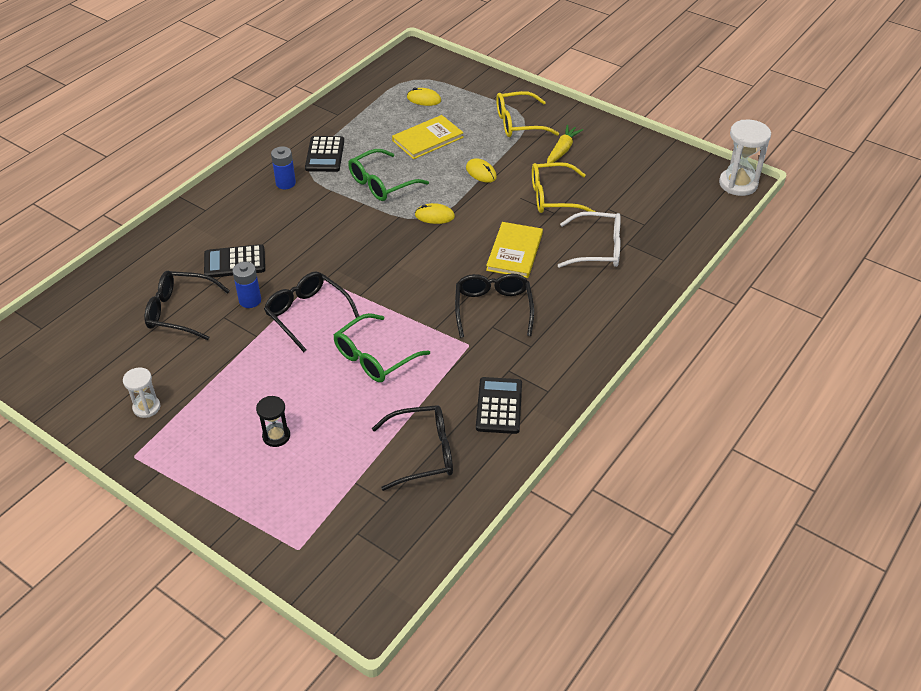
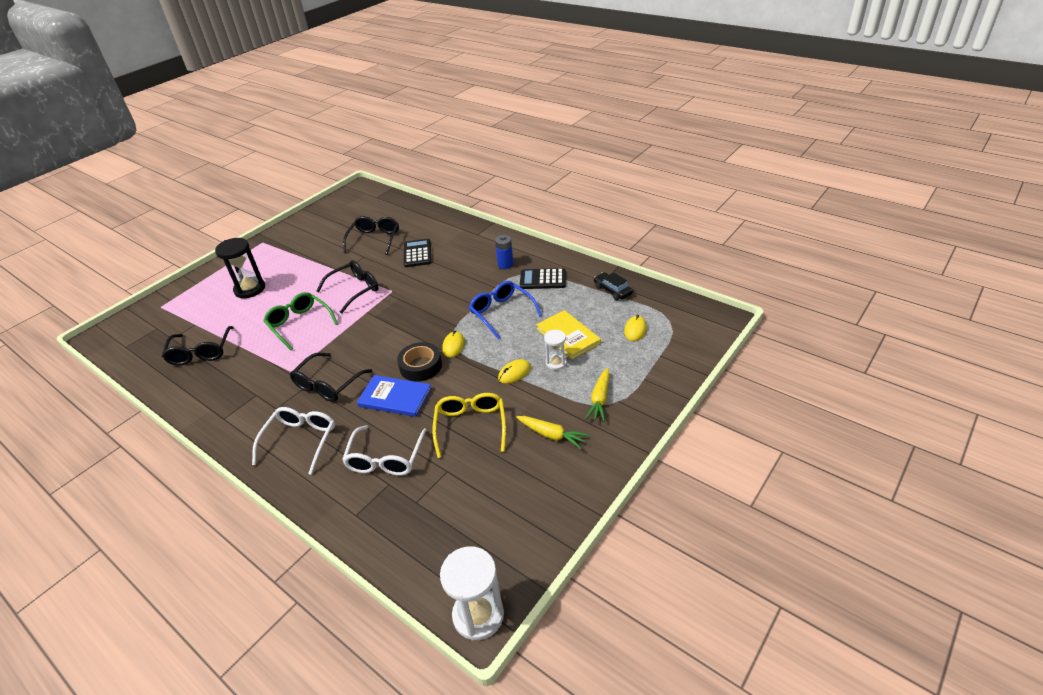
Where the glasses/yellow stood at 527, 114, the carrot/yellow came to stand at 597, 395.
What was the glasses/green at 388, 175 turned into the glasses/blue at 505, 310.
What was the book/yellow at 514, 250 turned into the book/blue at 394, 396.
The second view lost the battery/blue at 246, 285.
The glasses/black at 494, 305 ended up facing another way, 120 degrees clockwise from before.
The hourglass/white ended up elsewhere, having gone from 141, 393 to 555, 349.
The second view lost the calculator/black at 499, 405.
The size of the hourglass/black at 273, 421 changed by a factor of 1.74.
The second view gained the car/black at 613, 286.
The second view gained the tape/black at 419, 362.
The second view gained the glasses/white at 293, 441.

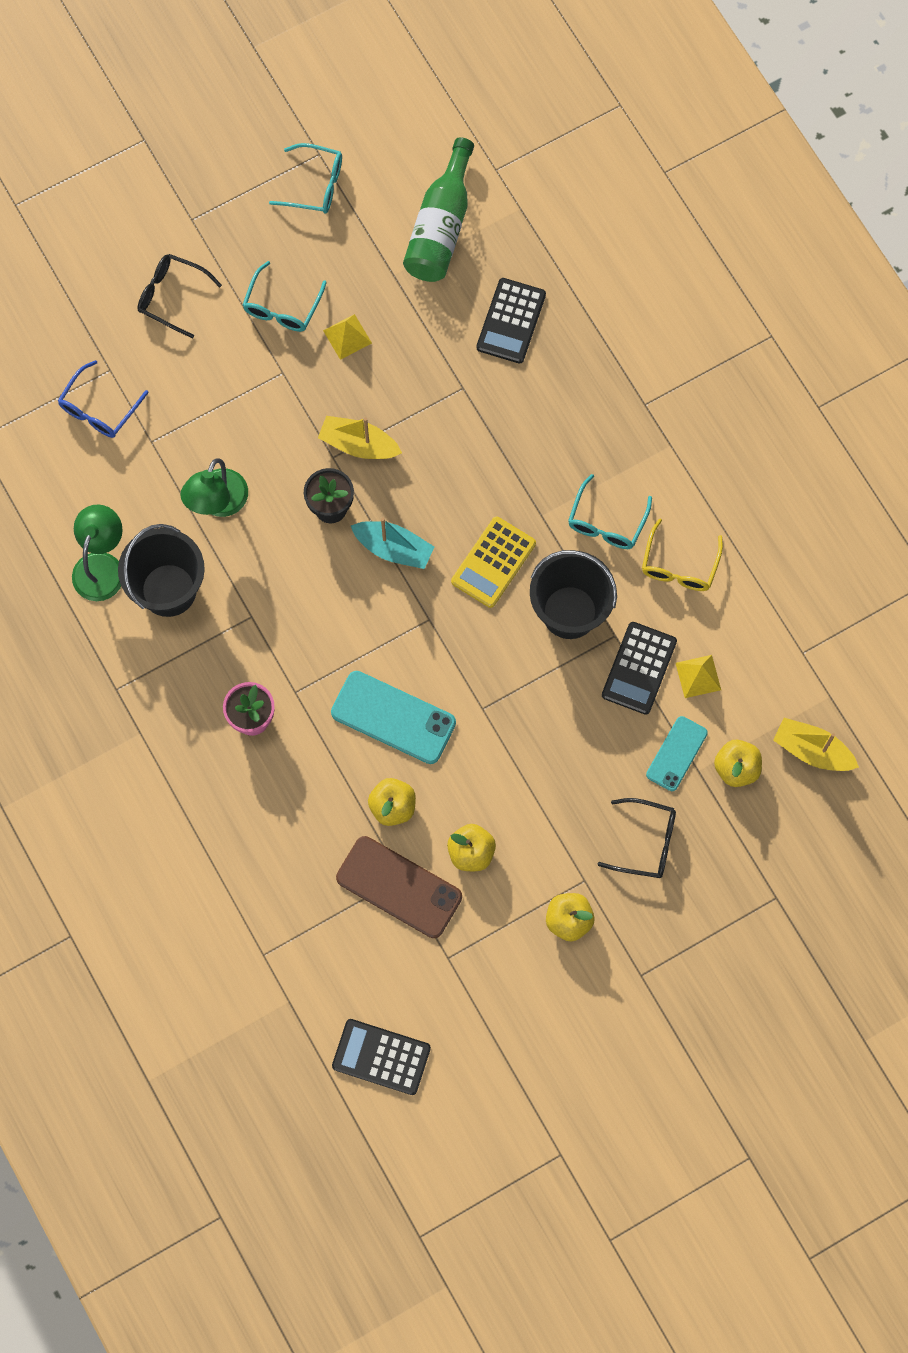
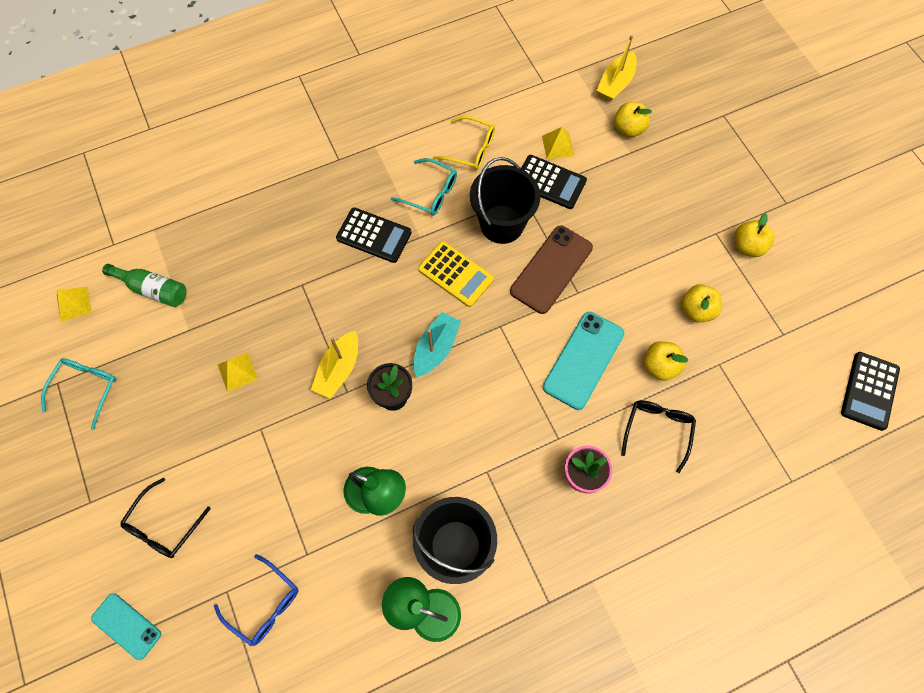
The size of the bottle/green at 438, 209 changed by a factor of 0.66.
The second view lost the glasses/turquoise at 285, 296.
The calculator/black ended up elsewhere, having gone from 511, 320 to 373, 235.
The phone/turquoise ended up elsewhere, having gone from 677, 753 to 126, 626.
The glasses/black ended up elsewhere, having gone from 637, 838 to 658, 436.
The phone/brown ended up elsewhere, having gone from 399, 887 to 551, 270.
The second view gained the pyramid/yellow at 74, 304.

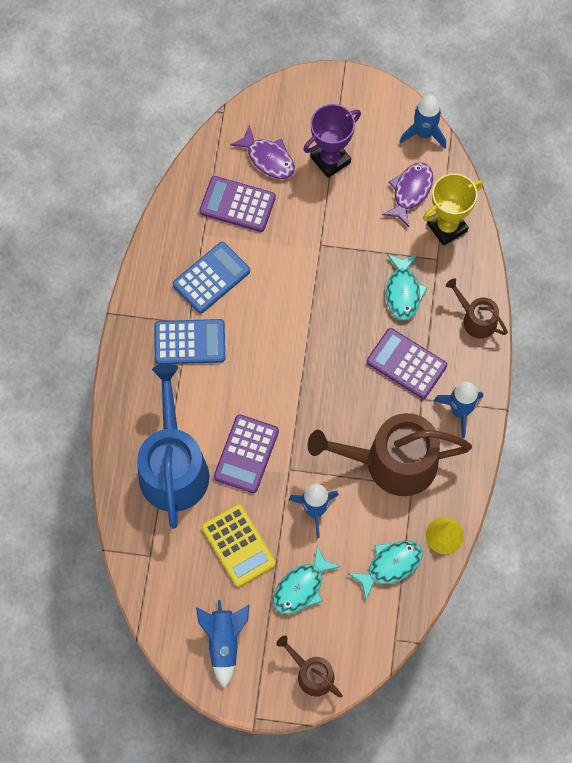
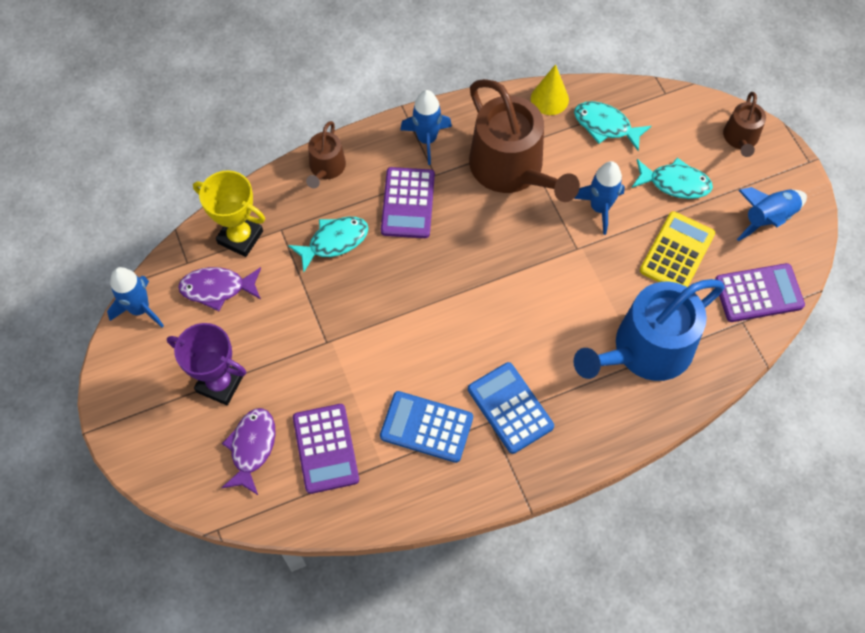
The calculator/purple ended up elsewhere, having gone from 246, 453 to 760, 292.

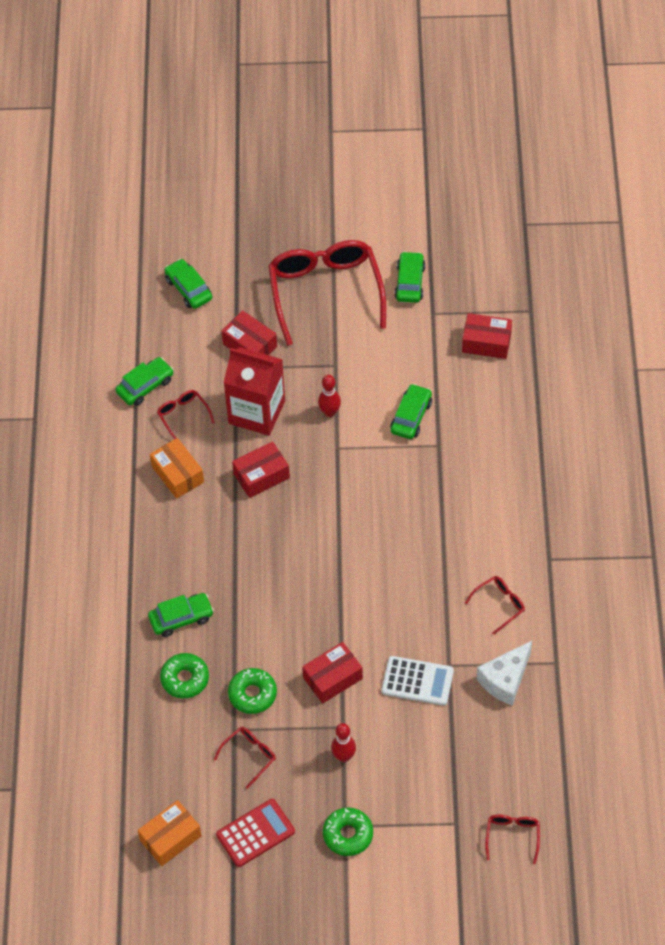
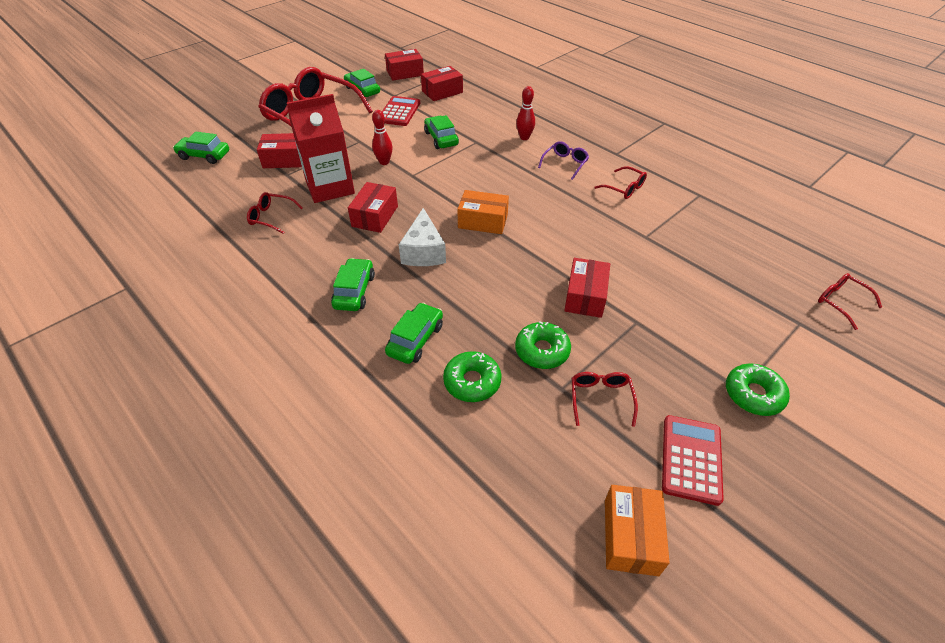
The car/green ended up elsewhere, having gone from 144, 381 to 353, 284.
The box/orange ended up elsewhere, having gone from 177, 468 to 483, 212.
The glasses/red at 495, 605 ended up facing another way, 120 degrees clockwise from before.
The cheese/white ended up elsewhere, having gone from 504, 673 to 422, 237.
The second view lost the calculator/white at 418, 681.
The bowling pin/red ended up elsewhere, having gone from 343, 742 to 525, 113.
The second view gained the box/red at 404, 65.
The second view gained the calculator/red at 401, 111.
The second view gained the glasses/purple at 563, 160.

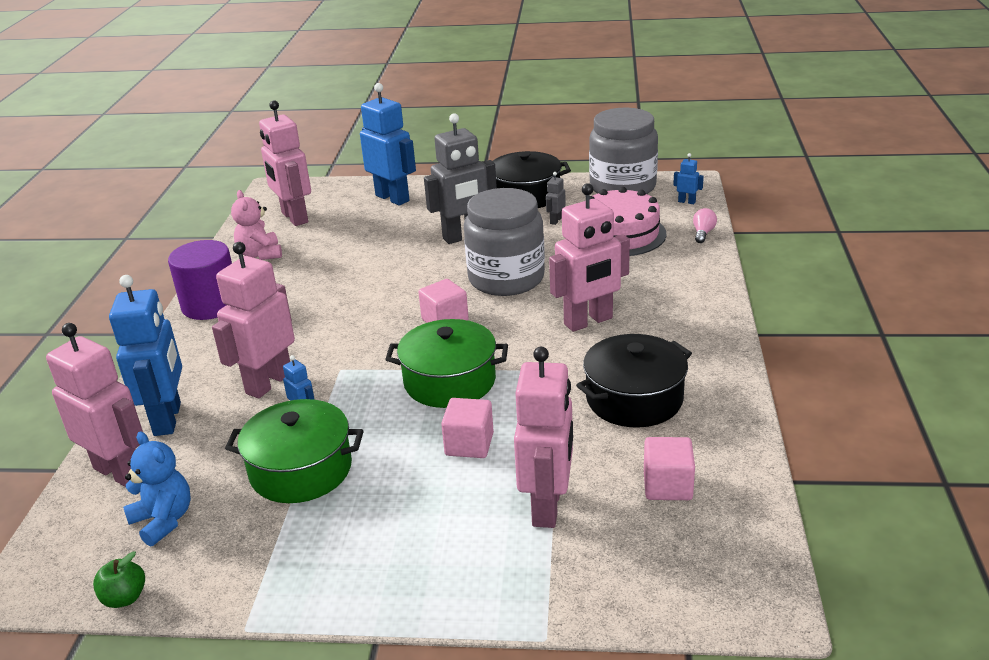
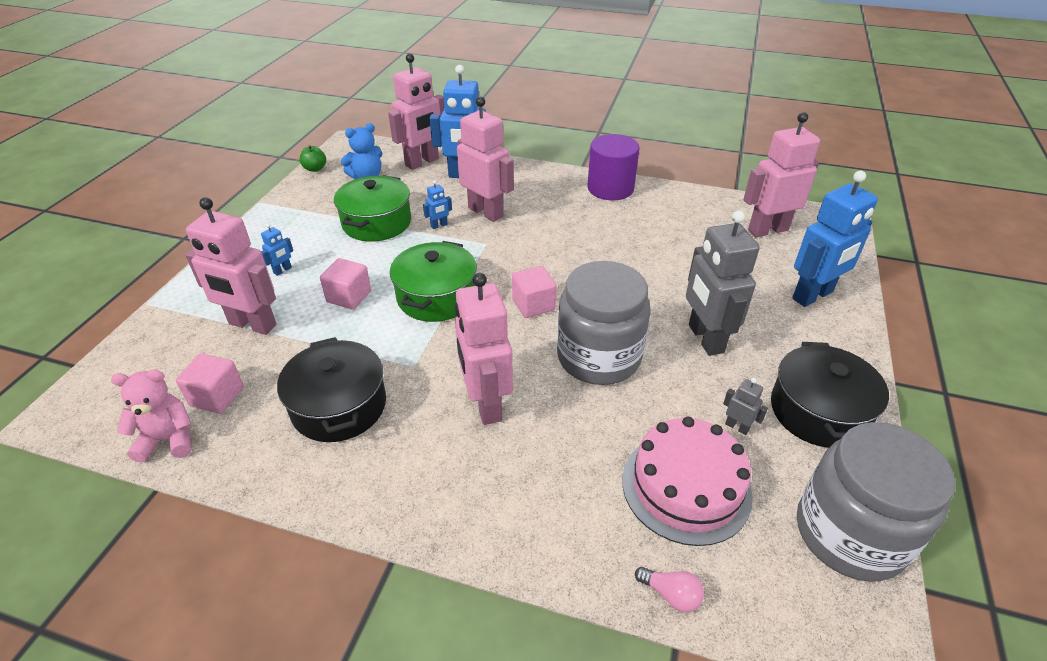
The robot/blue ended up elsewhere, having gone from 688, 178 to 277, 249.
The teddy bear/pink ended up elsewhere, having gone from 256, 225 to 151, 416.

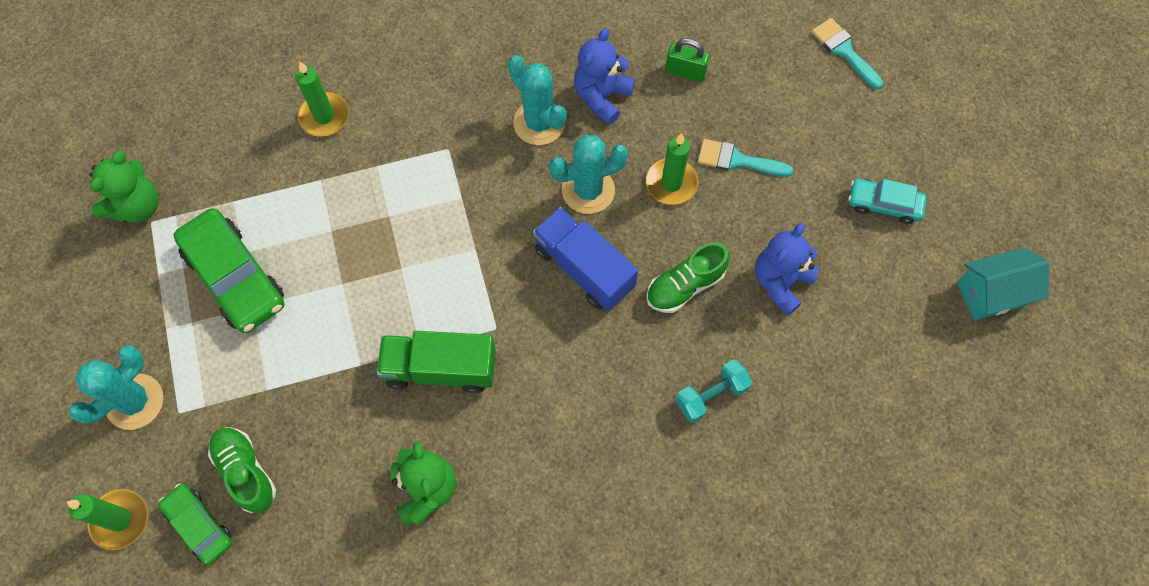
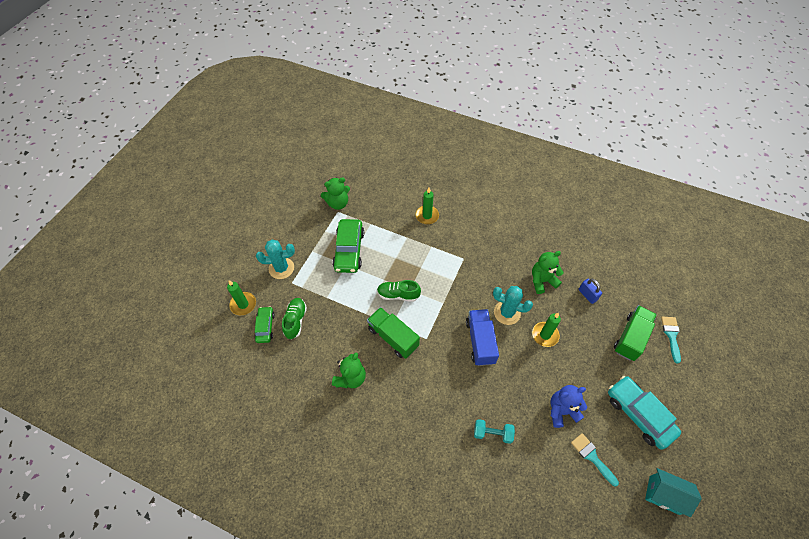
What was the teddy bear/blue at 604, 76 turned into the teddy bear/green at 547, 272.
What was the padlock/green at 687, 60 turned into the padlock/blue at 590, 291.
The second view lost the cactus/turquoise at 537, 100.
The brush/turquoise ended up elsewhere, having gone from 746, 158 to 595, 459.
The size of the car/turquoise at 887, 201 changed by a factor of 1.74.
The shoe/green ended up elsewhere, having gone from 688, 278 to 399, 291.
The second view gained the truck/green at 635, 333.

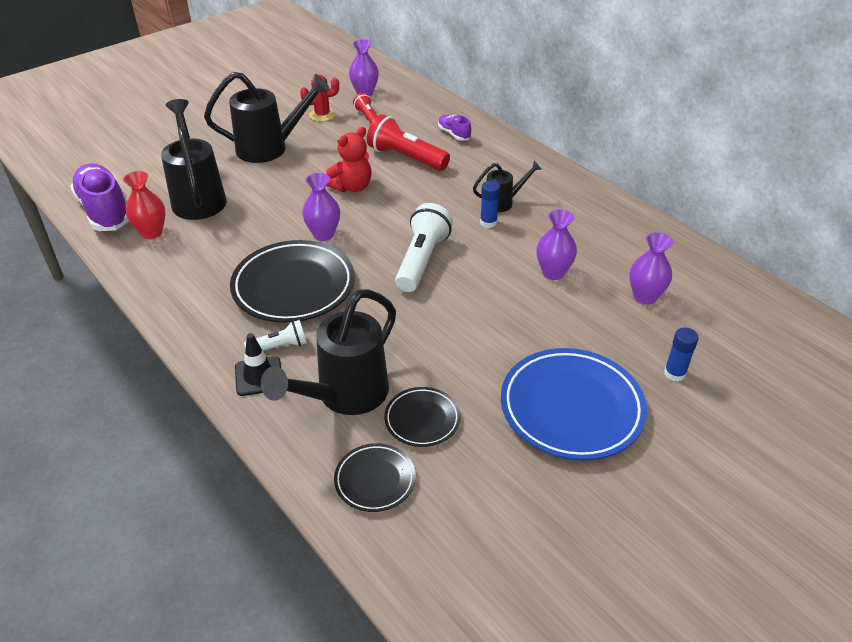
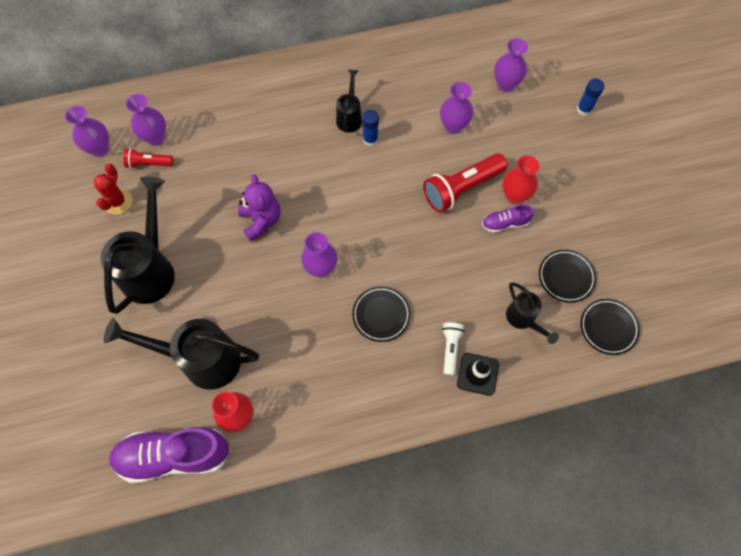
The flashlight/red ended up elsewhere, having gone from 408, 142 to 465, 183.
The shoe/purple ended up elsewhere, having gone from 454, 127 to 508, 218.
What was the teddy bear/red at 349, 159 turned into the teddy bear/purple at 259, 207.
The second view lost the flashlight/white at 424, 247.
The size of the plate/black at 292, 281 changed by a factor of 0.52.
The size of the watering can/black at 328, 352 changed by a factor of 0.53.
The second view lost the plate/blue at 574, 404.
The second view gained the vase/purple at 146, 120.
The second view gained the vase/red at 521, 180.

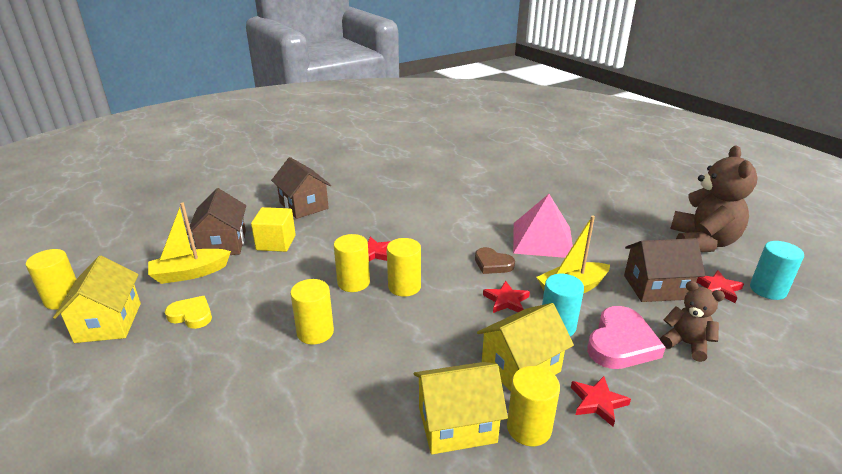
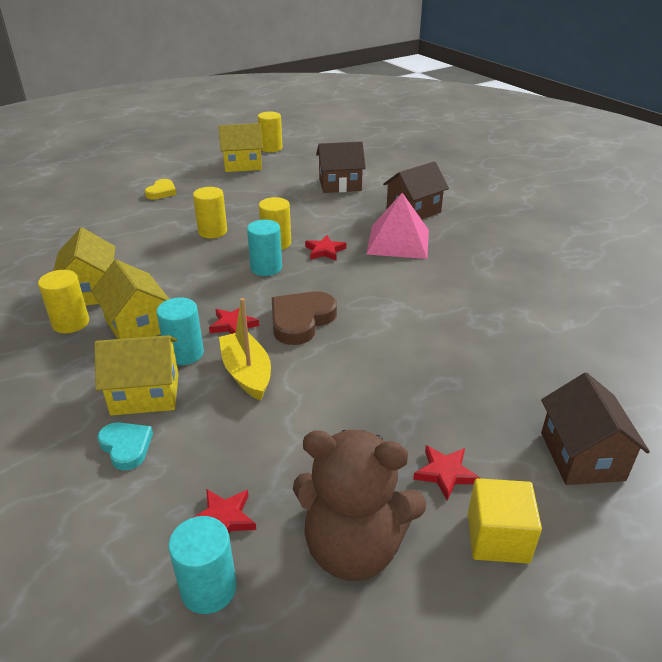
The pyramid/pink ended up elsewhere, having gone from 543, 226 to 397, 226.
The second view lost the boat/yellow at 189, 243.
The cube/yellow ended up elsewhere, having gone from 273, 229 to 505, 521.
What was the cylinder/yellow at 404, 267 turned into the cylinder/turquoise at 264, 248.
The house/brown ended up elsewhere, having gone from 664, 270 to 595, 429.
The size of the heart/brown at 495, 260 changed by a factor of 1.62.
Where the teddy bear/brown stood at 692, 321, the heart/turquoise came to stand at 125, 446.
The heart/yellow ended up elsewhere, having gone from 188, 312 to 161, 189.
Where the heart/pink stood at 626, 337, the house/yellow came to stand at 136, 375.
The star/red ended up elsewhere, having gone from 601, 401 to 446, 473.

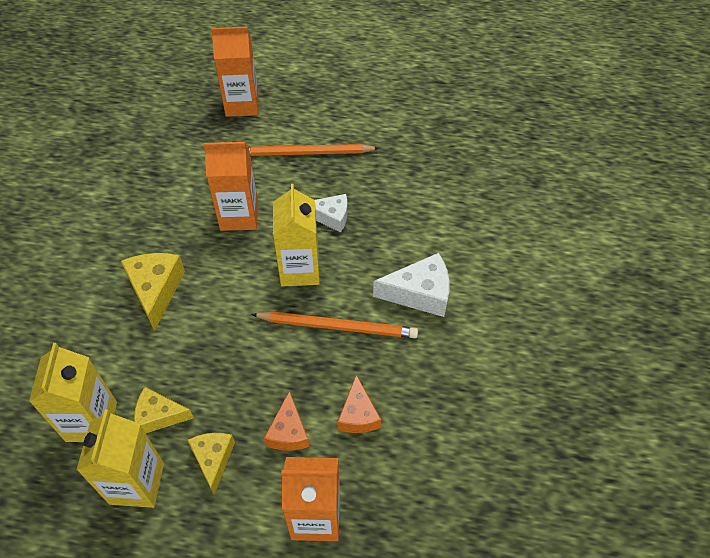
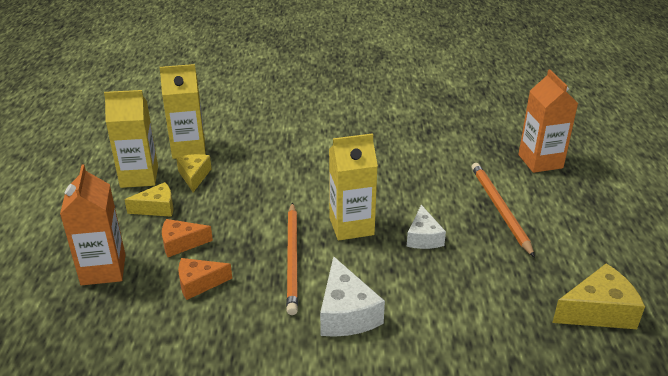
The second view lost the carton/orange at 230, 186.
The cheese/yellow ended up elsewhere, having gone from 153, 292 to 598, 296.

